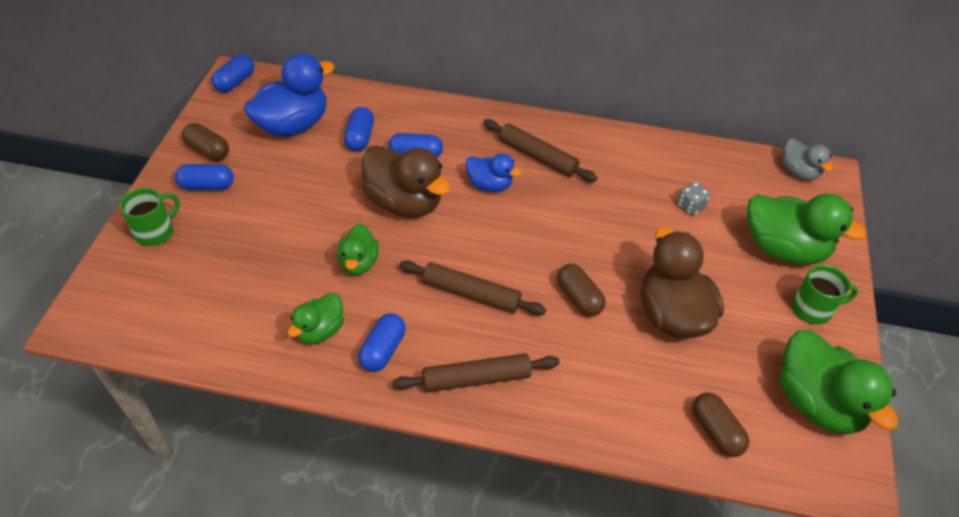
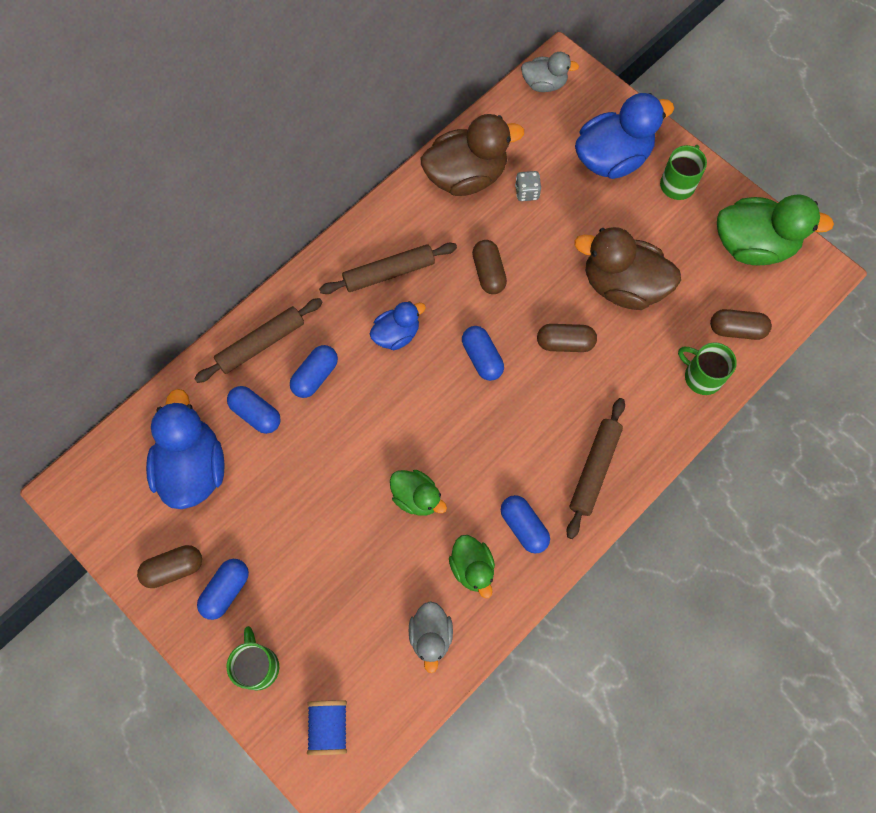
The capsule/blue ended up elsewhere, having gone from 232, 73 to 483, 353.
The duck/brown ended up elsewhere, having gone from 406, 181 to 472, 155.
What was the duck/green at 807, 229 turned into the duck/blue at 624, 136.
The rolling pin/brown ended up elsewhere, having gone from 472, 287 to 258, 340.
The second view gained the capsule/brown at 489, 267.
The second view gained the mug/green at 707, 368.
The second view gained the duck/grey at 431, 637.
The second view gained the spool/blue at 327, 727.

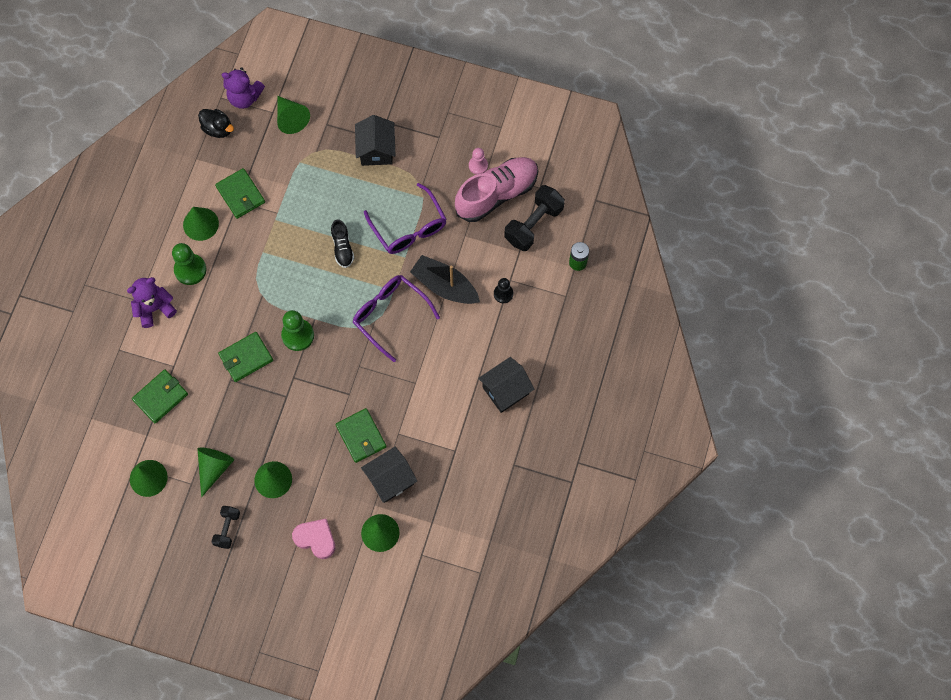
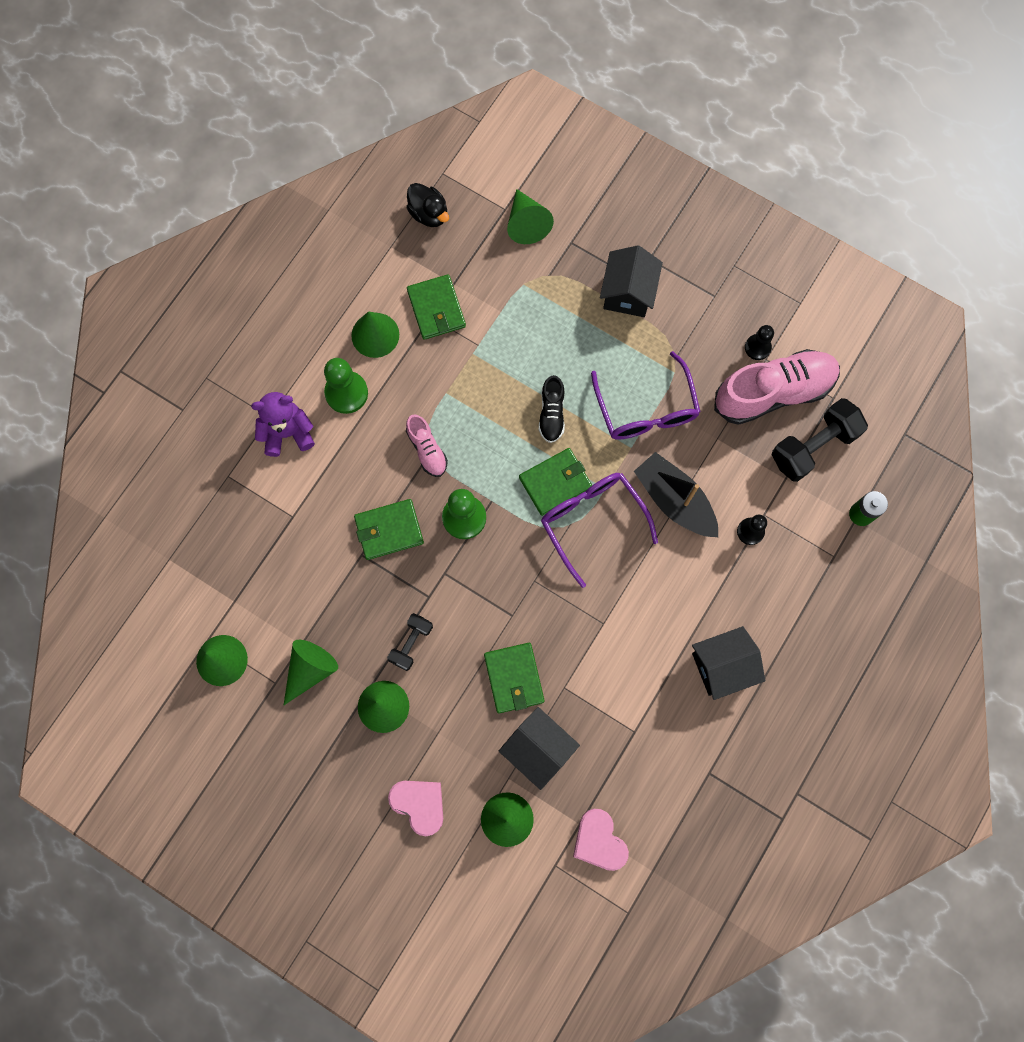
The second view lost the teddy bear/purple at 243, 88.
What was the pawn/pink at 478, 161 turned into the pawn/black at 759, 342.
The wallet/green ended up elsewhere, having gone from 160, 396 to 555, 482.
The house/black at 389, 475 ended up facing another way, 60 degrees clockwise from before.
The dumbbell/black ended up elsewhere, having gone from 226, 527 to 410, 642.
The second view gained the shoe/pink at 427, 445.
The second view gained the heart/pink at 601, 840.

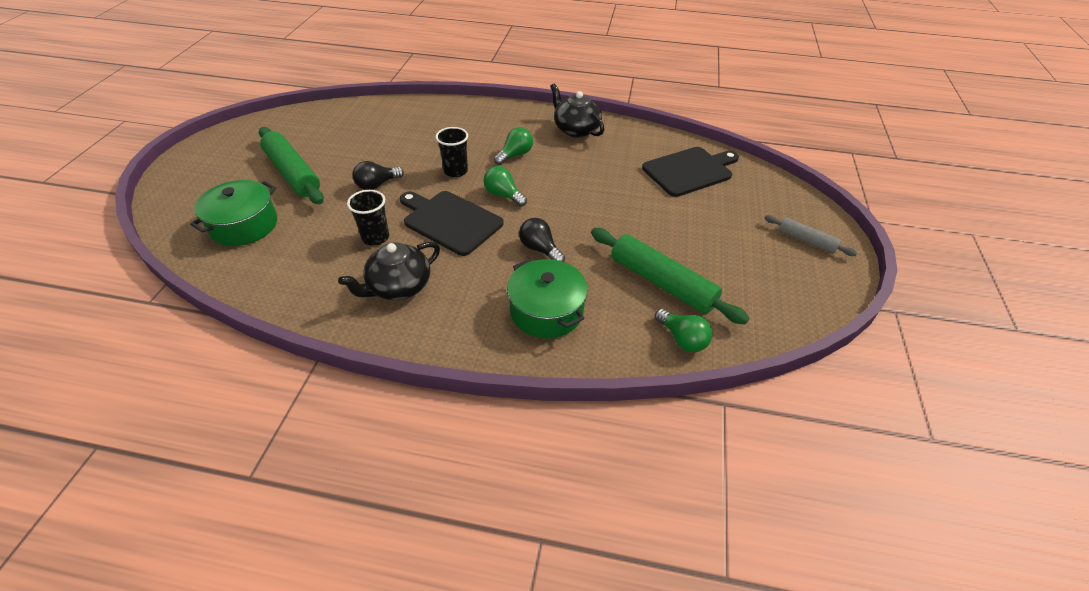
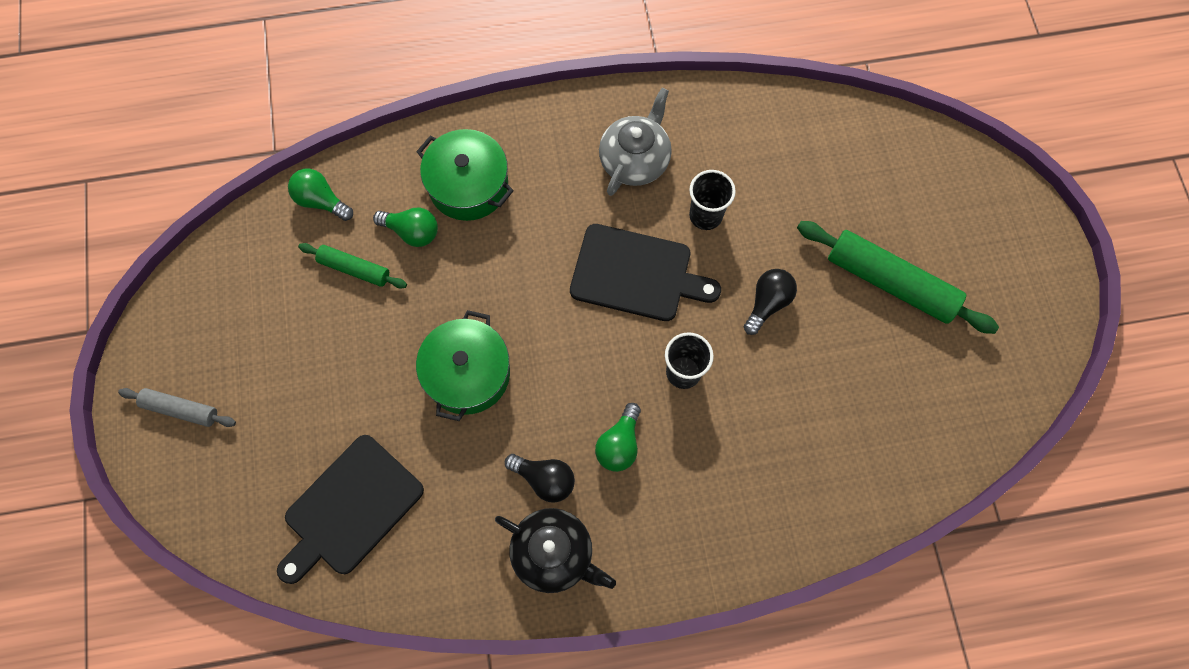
The light bulb/green ended up elsewhere, having gone from 505, 186 to 405, 227.
The pot/green ended up elsewhere, having gone from 233, 213 to 463, 365.
The light bulb/black ended up elsewhere, having gone from 542, 240 to 540, 478.
The size of the rolling pin/green at 670, 276 changed by a factor of 0.55.
What was the teapot/black at 389, 271 turned into the teapot/grey at 635, 142.

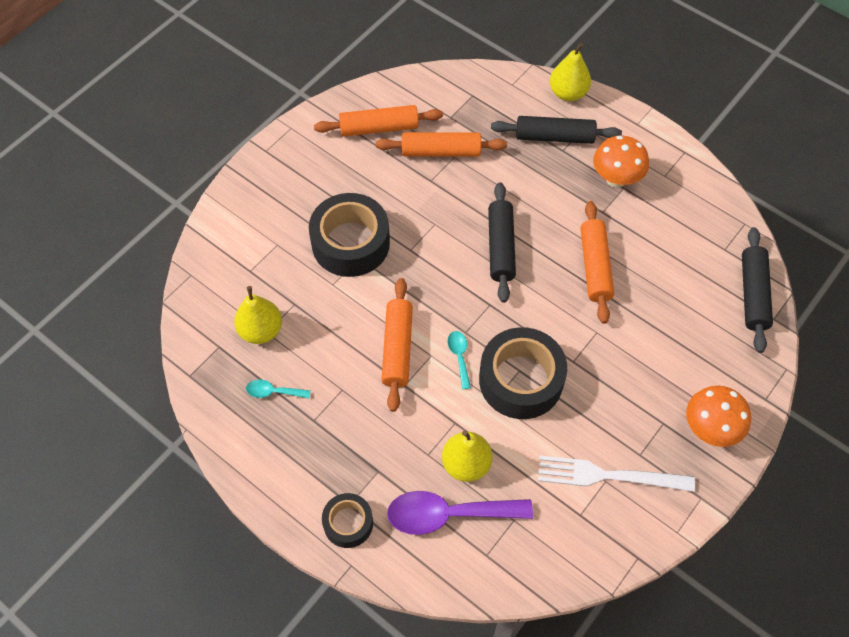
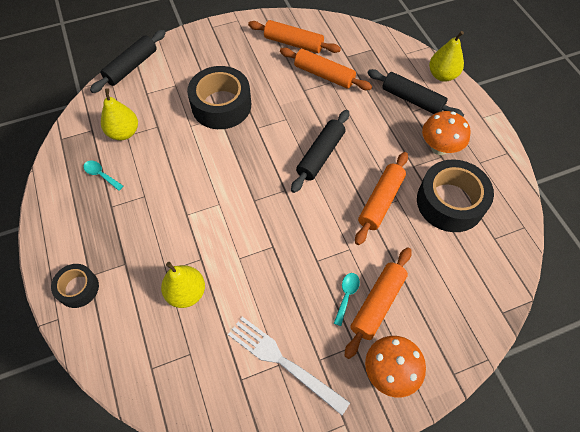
The rolling pin/black ended up elsewhere, having gone from 757, 290 to 128, 61.
The rolling pin/orange ended up elsewhere, having gone from 397, 345 to 378, 303.
The tape/black ended up elsewhere, having gone from 523, 373 to 455, 195.
The spoon/turquoise ended up elsewhere, having gone from 459, 360 to 347, 299.
The second view lost the spoon/purple at 460, 513.

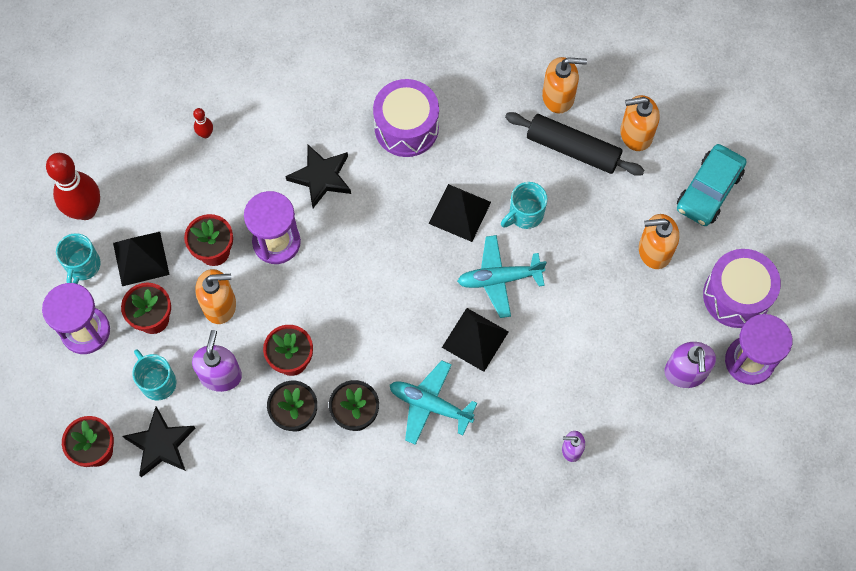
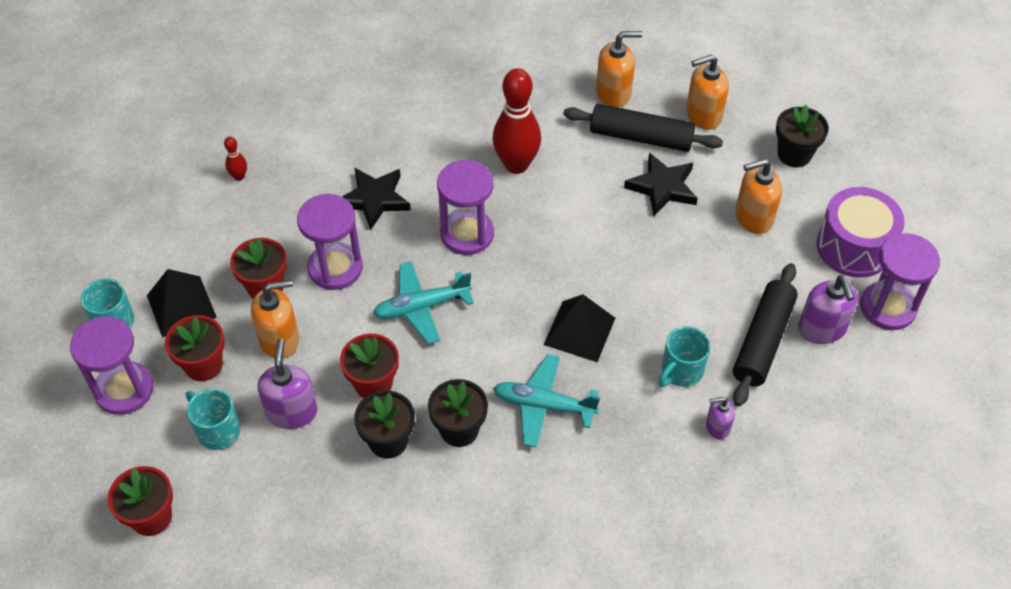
The second view lost the drum/purple at 406, 118.
Where the car/turquoise stood at 712, 185, the flower pot/black came to stand at 802, 136.
The bowling pin/red ended up elsewhere, having gone from 73, 186 to 517, 121.
The mug/turquoise ended up elsewhere, having gone from 524, 205 to 684, 356.
The second view lost the pyramid/black at 460, 213.
The plane/turquoise ended up elsewhere, having gone from 502, 276 to 423, 302.
The star/black ended up elsewhere, having gone from 159, 442 to 661, 184.
The second view gained the hourglass/purple at 465, 207.
The second view gained the rolling pin/black at 765, 334.

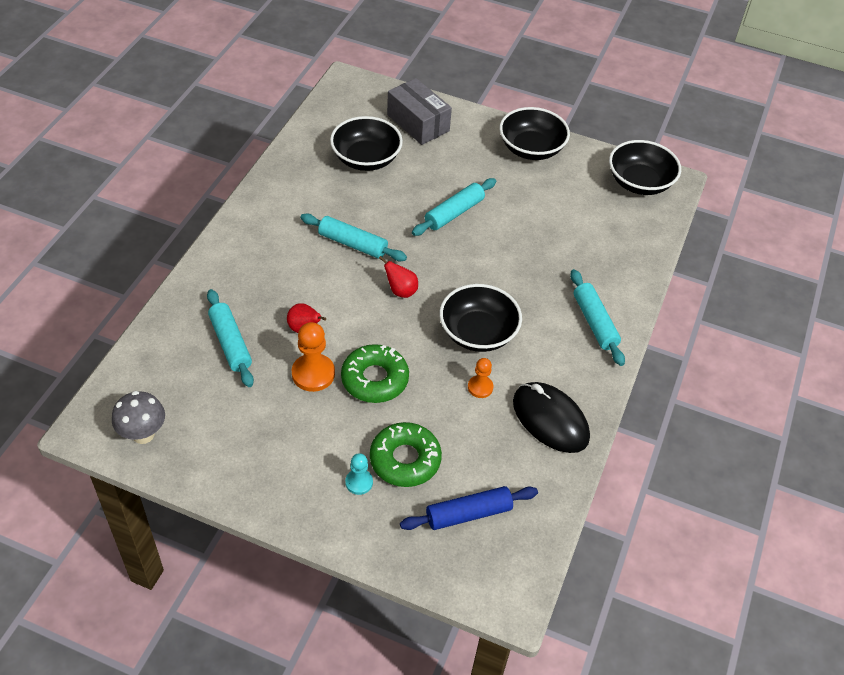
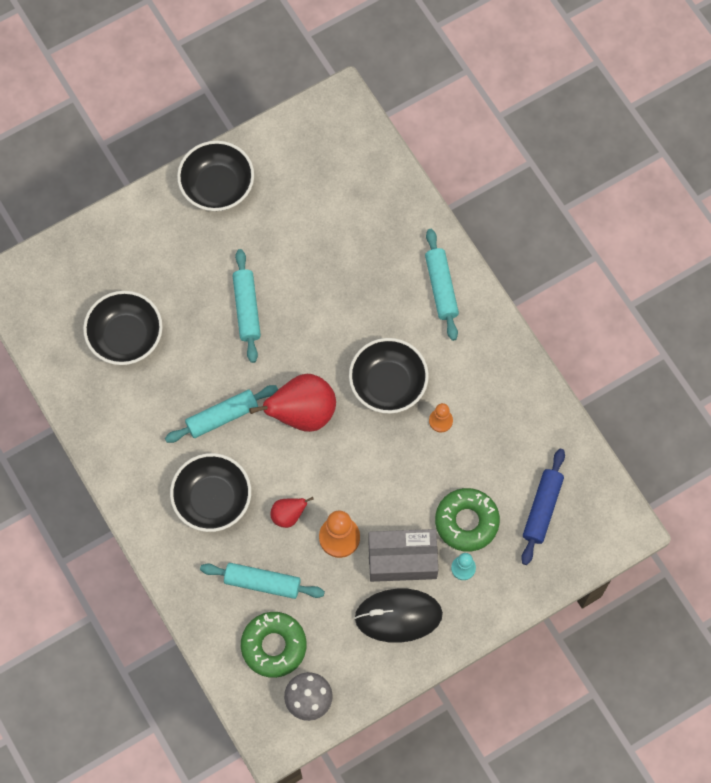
The box/grey ended up elsewhere, having gone from 419, 111 to 403, 555.
The bowl/black ended up elsewhere, having gone from 645, 167 to 210, 492.
The size of the pear/red at 398, 277 changed by a factor of 1.98.
The rolling pin/turquoise at 597, 317 ended up facing another way, 60 degrees clockwise from before.
The donut/green ended up elsewhere, having gone from 375, 373 to 274, 645.
The mouse/black ended up elsewhere, having gone from 551, 417 to 398, 616.

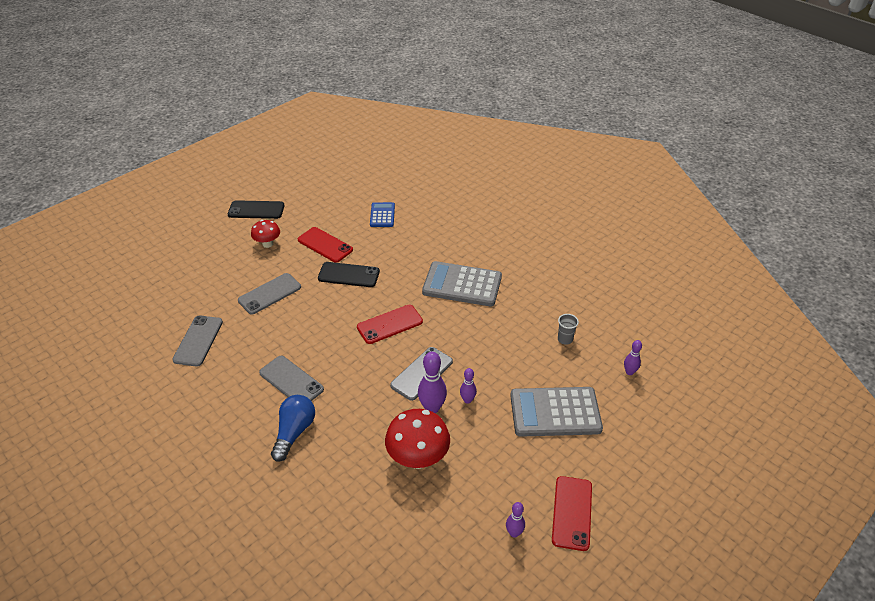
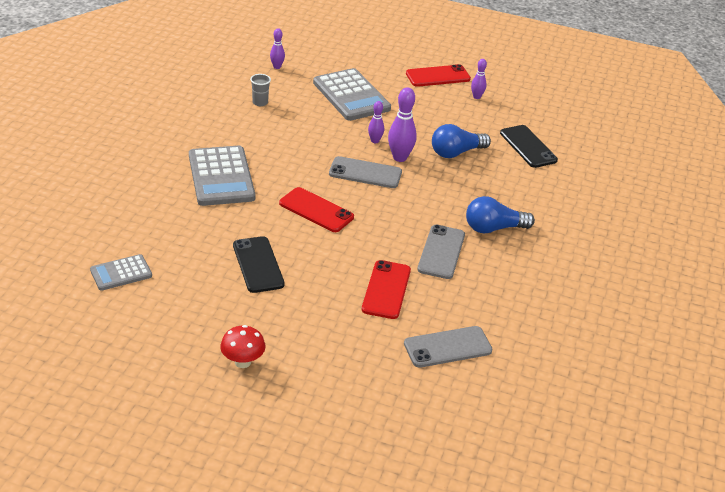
The phone/black ended up elsewhere, having gone from 256, 209 to 529, 146.
What was the calculator/blue at 382, 214 turned into the calculator/grey at 121, 272.
The phone/red ended up elsewhere, having gone from 325, 245 to 386, 289.
The second view lost the phone/grey at 269, 294.
Where the mushroom/red stood at 417, 439, the light bulb/blue came to stand at 461, 141.

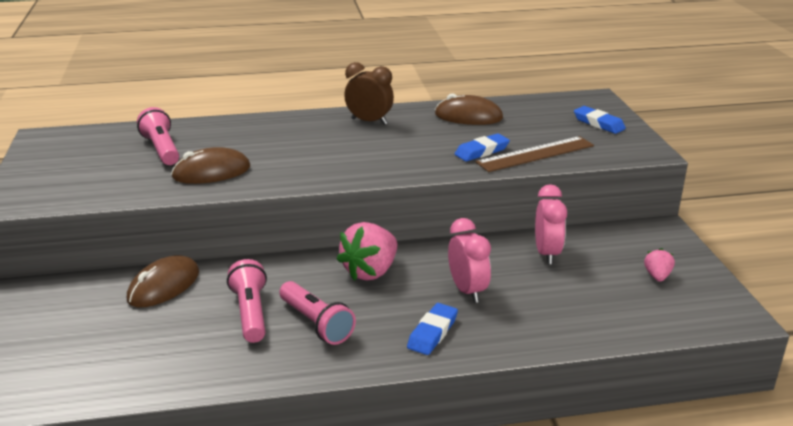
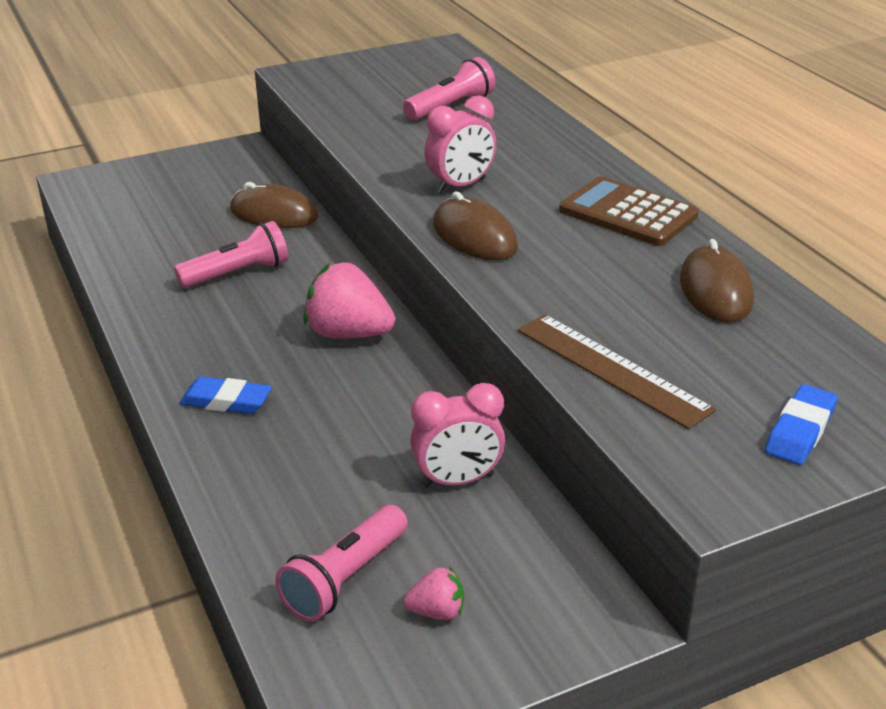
Where the clock/brown stood at 369, 93, the calculator/brown came to stand at 629, 211.
The second view lost the eraser/blue at 482, 147.
The mouse/brown ended up elsewhere, having gone from 210, 165 to 475, 225.
The clock/pink ended up elsewhere, having gone from 469, 260 to 460, 144.
The flashlight/pink ended up elsewhere, having gone from 317, 313 to 341, 563.

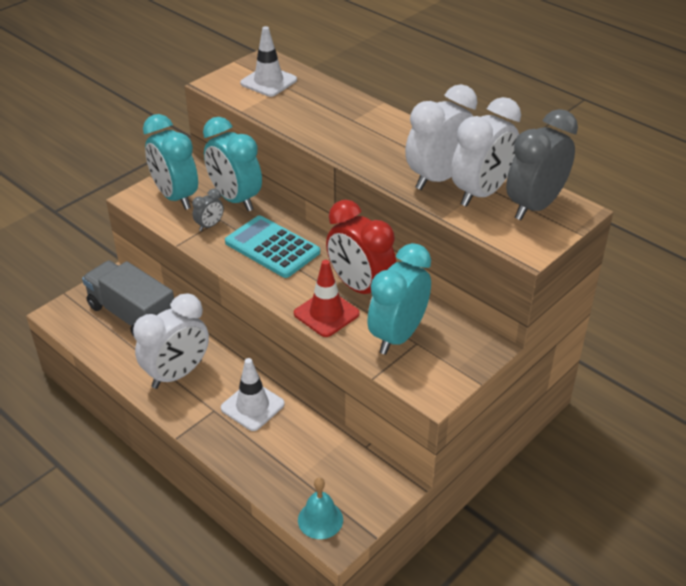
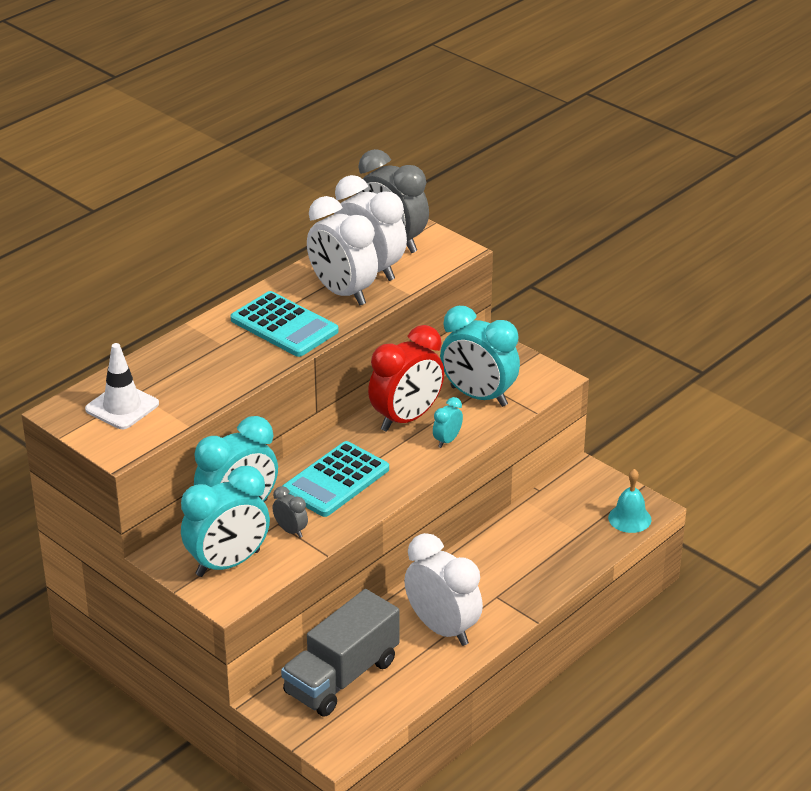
Where the traffic cone/red stood at 327, 298, the clock/turquoise came to stand at 448, 422.
The second view lost the traffic cone/white at 253, 394.
The second view gained the calculator/turquoise at 284, 324.

